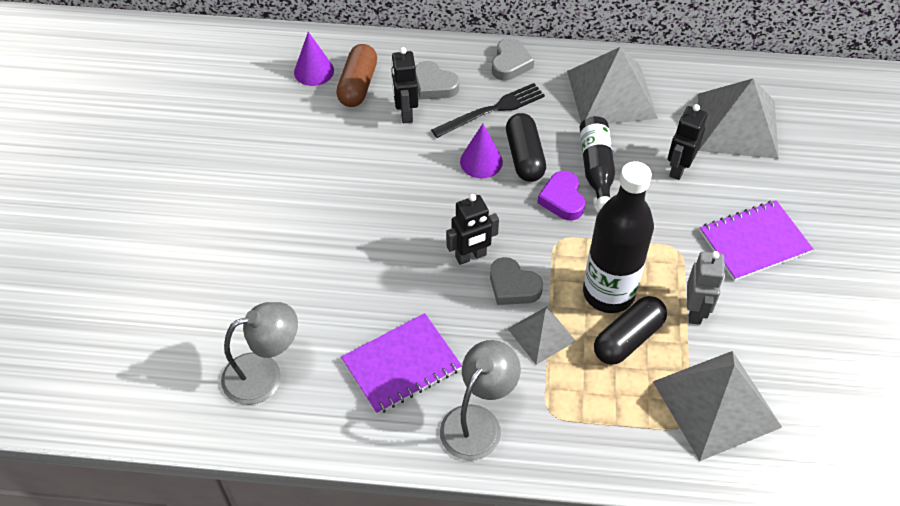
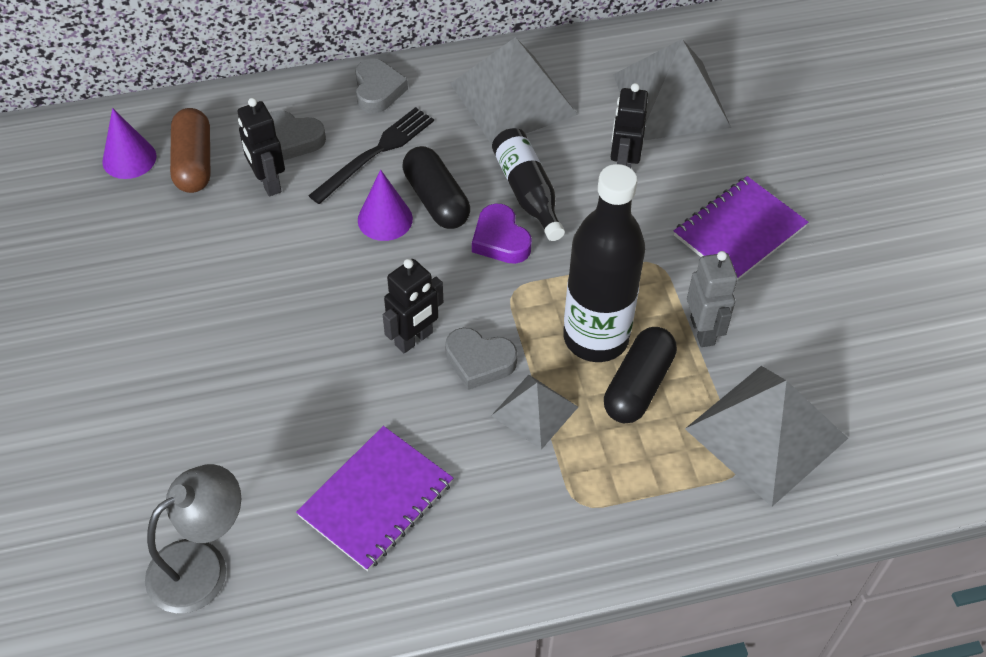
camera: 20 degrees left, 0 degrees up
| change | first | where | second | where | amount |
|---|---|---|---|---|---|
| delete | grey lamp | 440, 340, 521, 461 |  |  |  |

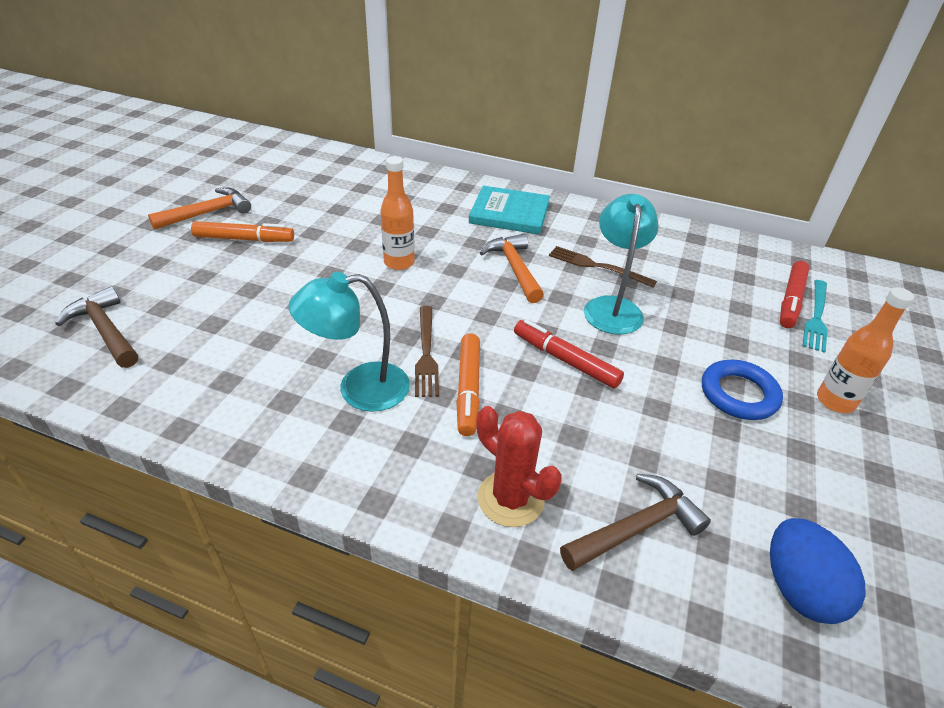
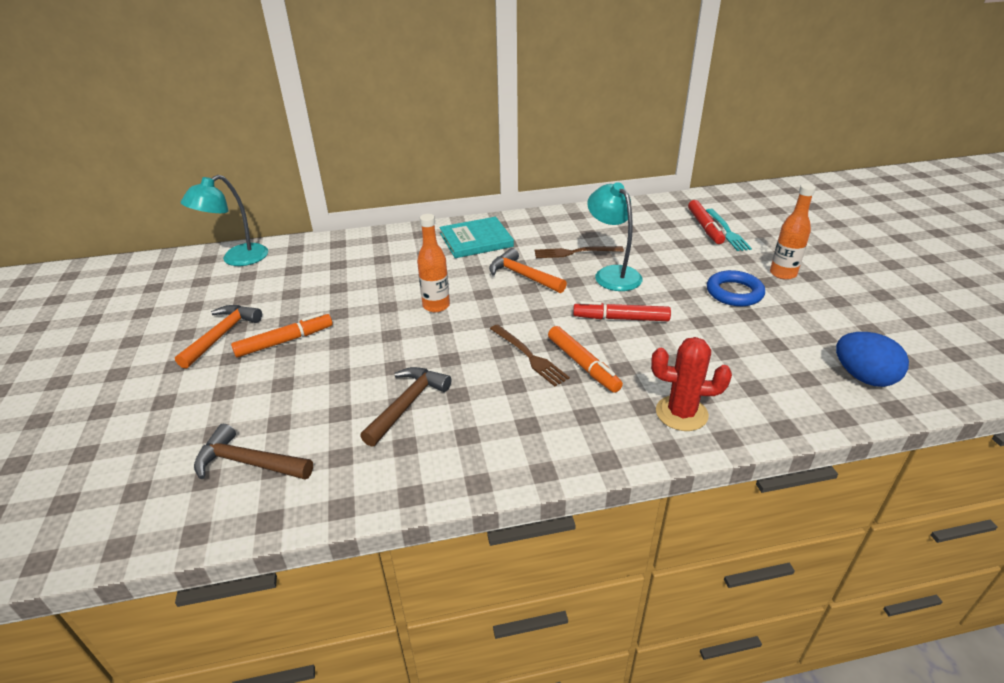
camera: 30 degrees left, 5 degrees down
| change | first | where | second | where | amount |
|---|---|---|---|---|---|
| move | turquoise lamp | 289, 272, 410, 412 |  | 180, 175, 268, 266 |  |
| move | brown hammer | 560, 474, 711, 571 |  | 360, 367, 451, 447 |  |

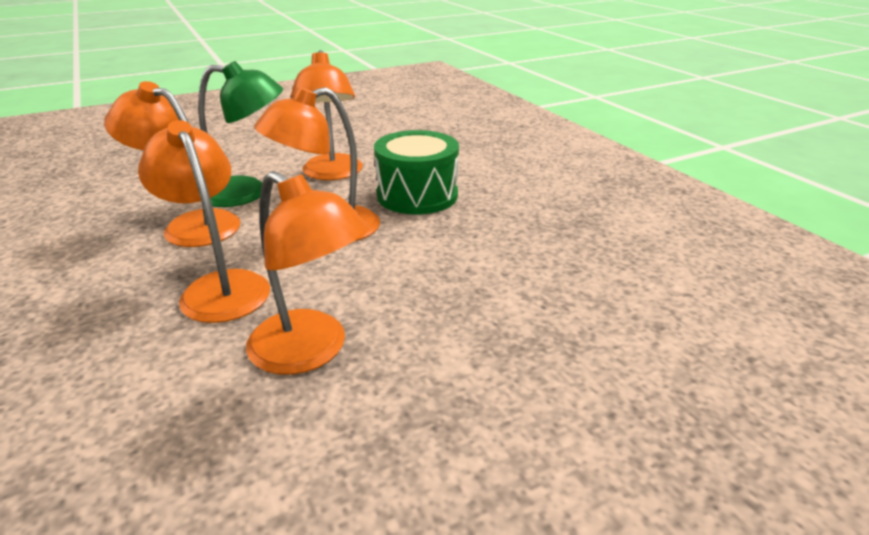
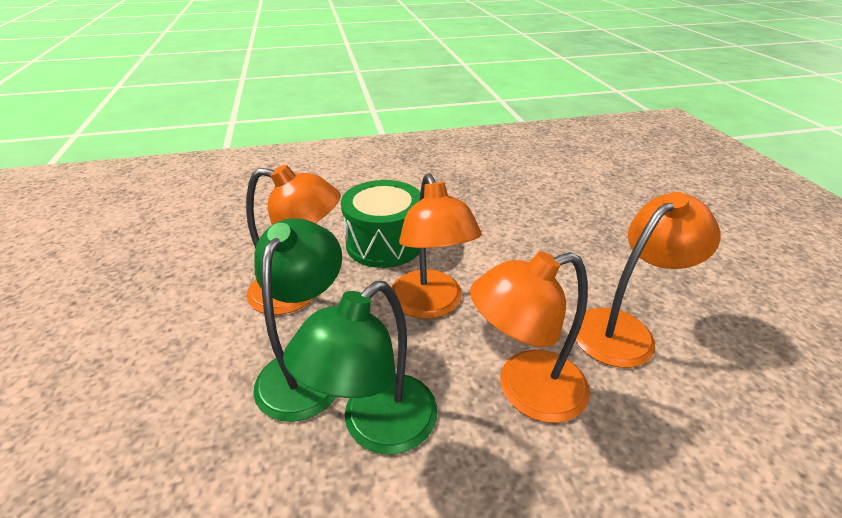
camera: 75 degrees left, 5 degrees up
| change | first | where | second | where | amount |
|---|---|---|---|---|---|
| recolor | orange lamp | 104, 81, 240, 247 | green lamp | 283, 281, 437, 454 |  |

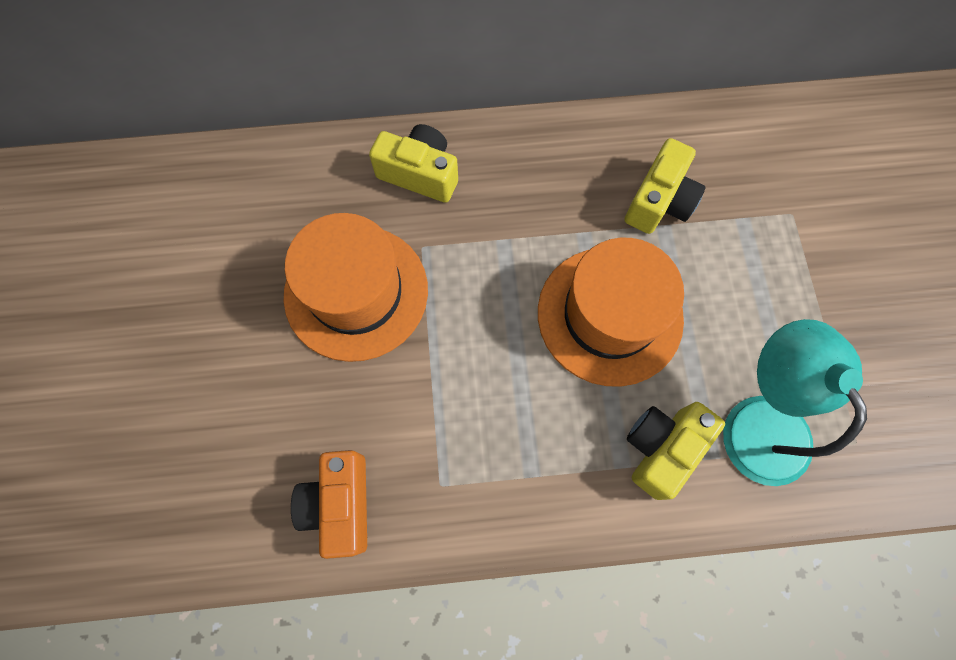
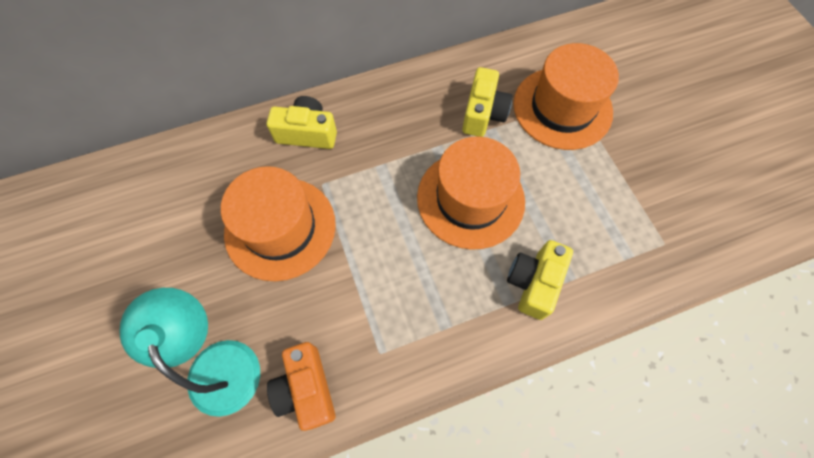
camera: 15 degrees left, 5 degrees down
| change | first | where | second | where | amount |
|---|---|---|---|---|---|
| move | turquoise lamp | 723, 319, 867, 486 |  | 119, 288, 260, 417 |  |
| insert |  |  | orange hat | 513, 43, 619, 150 |  |

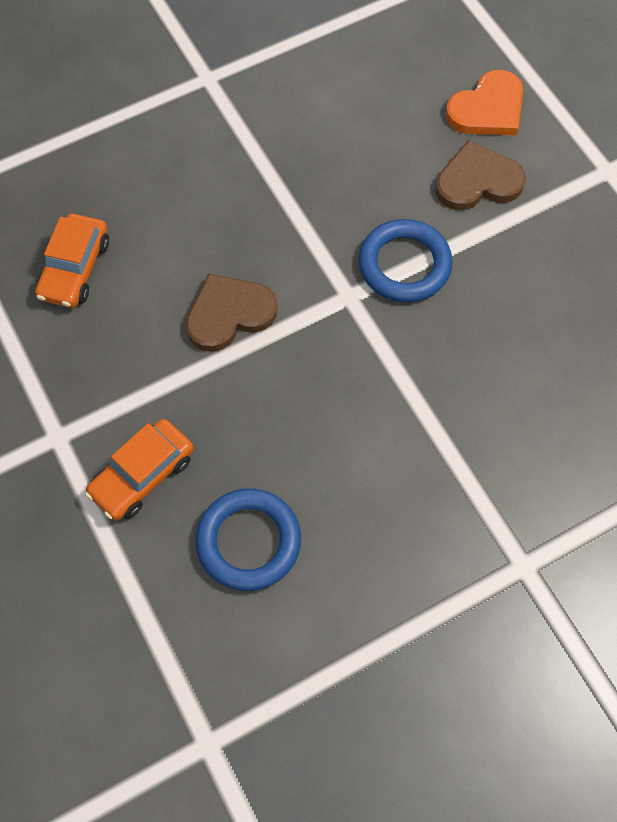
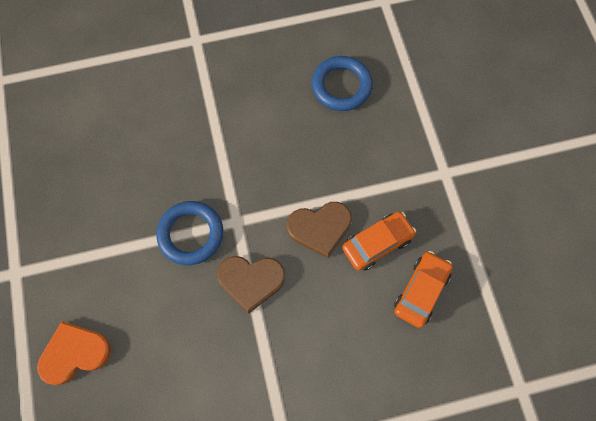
camera: 165 degrees left, 5 degrees up
| change | first | where | second | where | amount |
|---|---|---|---|---|---|
| move | brown heart | 436, 140, 526, 210 |  | 217, 256, 286, 313 |  |
| move | orange car | 85, 419, 194, 521 |  | 342, 212, 416, 271 |  |

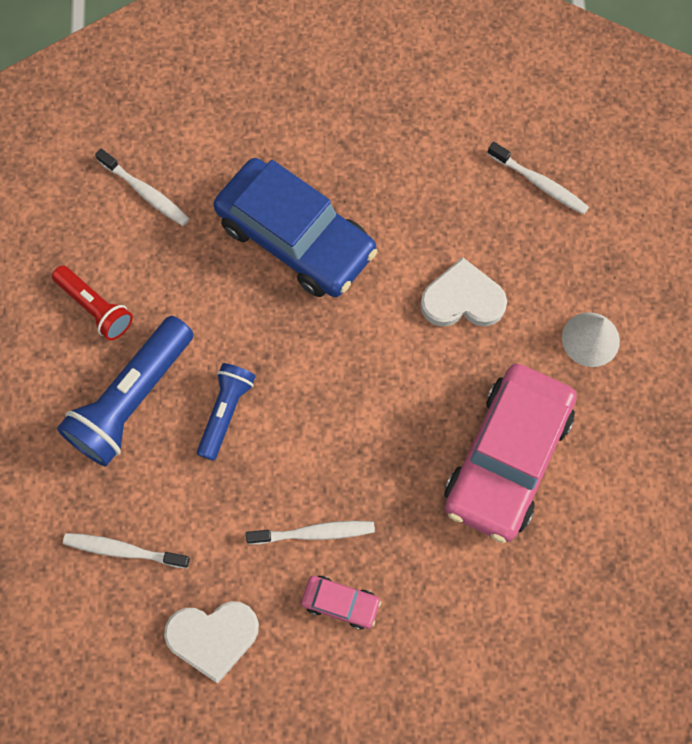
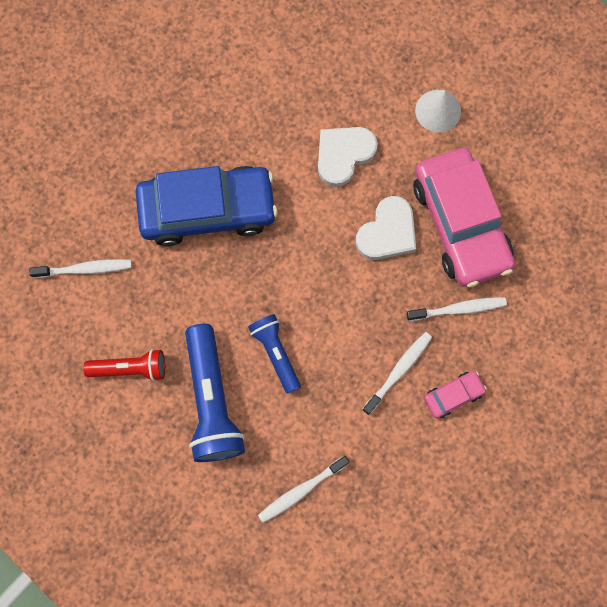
camera: 45 degrees left, 5 degrees up
| change | first | where | second | where | amount |
|---|---|---|---|---|---|
| move | white heart | 164, 601, 259, 683 |  | 356, 196, 416, 260 |  |
| move | white toothbrush | 487, 142, 589, 215 |  | 407, 297, 507, 321 |  |

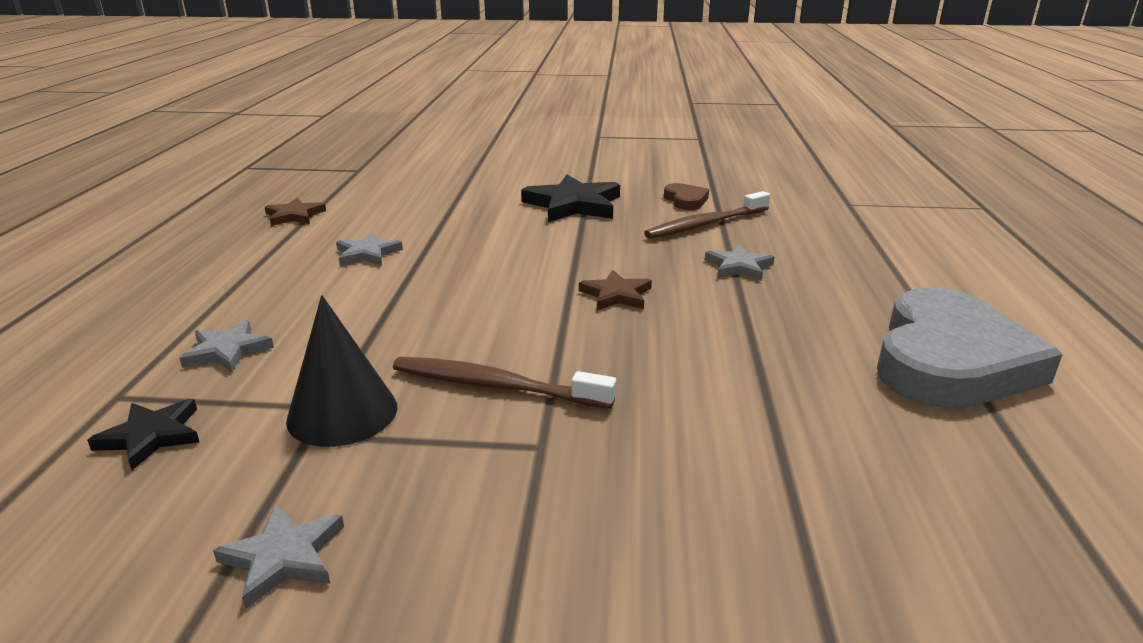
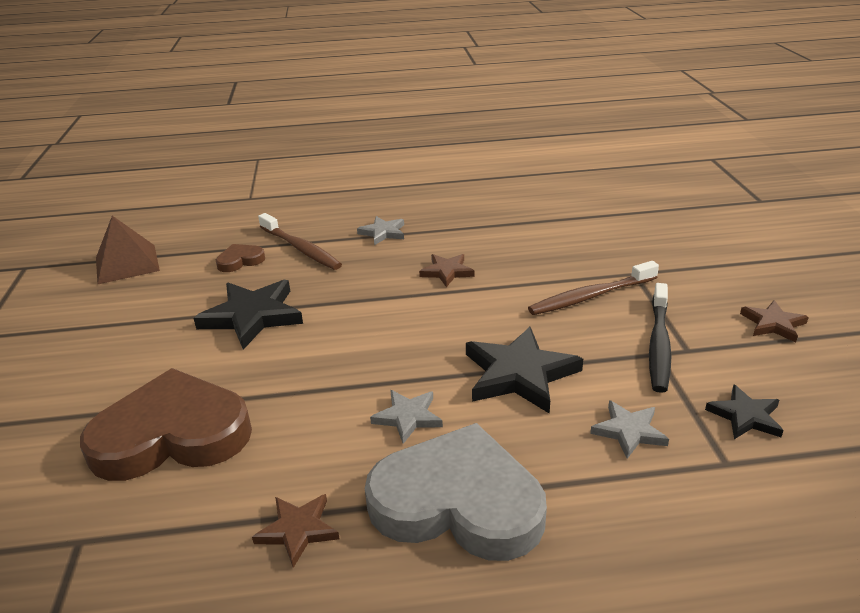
camera: 100 degrees left, 5 degrees up
| change | first | where | second | where | amount |
|---|---|---|---|---|---|
| insert |  |  | brown heart | 80, 368, 252, 481 |  |
| insert |  |  | brown pyramid | 96, 216, 160, 284 |  |
| move | grey heart | 877, 287, 1063, 409 |  | 365, 423, 547, 561 |  |
| insert |  |  | black star | 466, 326, 583, 414 |  |
| rotate | brown toothbrush | 393, 357, 616, 409 |  | 528, 261, 659, 315 | 60 degrees clockwise |
| replace | black cone | 286, 295, 397, 447 | black toothbrush | 649, 283, 671, 393 |  |
| recolor | grey star | 213, 504, 344, 609 | brown star | 740, 300, 809, 343 |  |

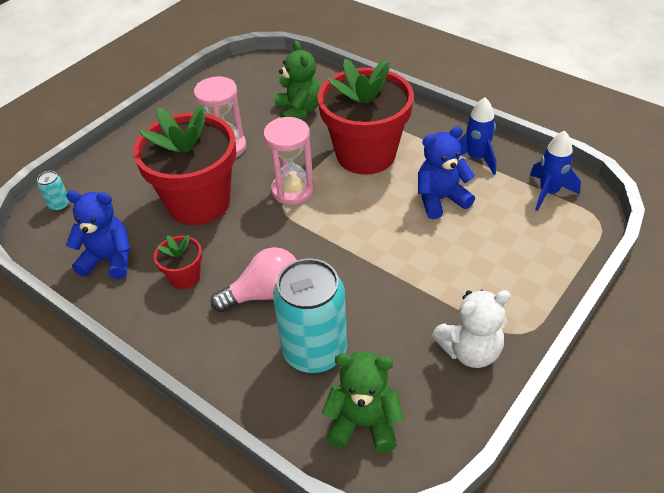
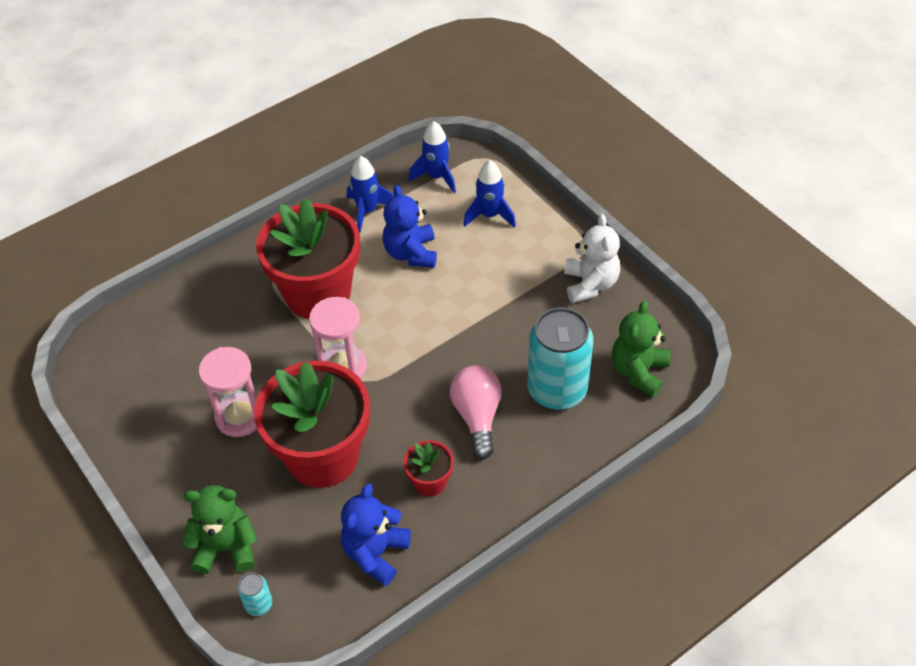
camera: 75 degrees left, 5 degrees up
| change | first | where | second | where | amount |
|---|---|---|---|---|---|
| move | green teddy bear | 274, 41, 320, 120 |  | 182, 485, 257, 574 |  |
| insert |  |  | blue rocket | 463, 160, 516, 228 |  |

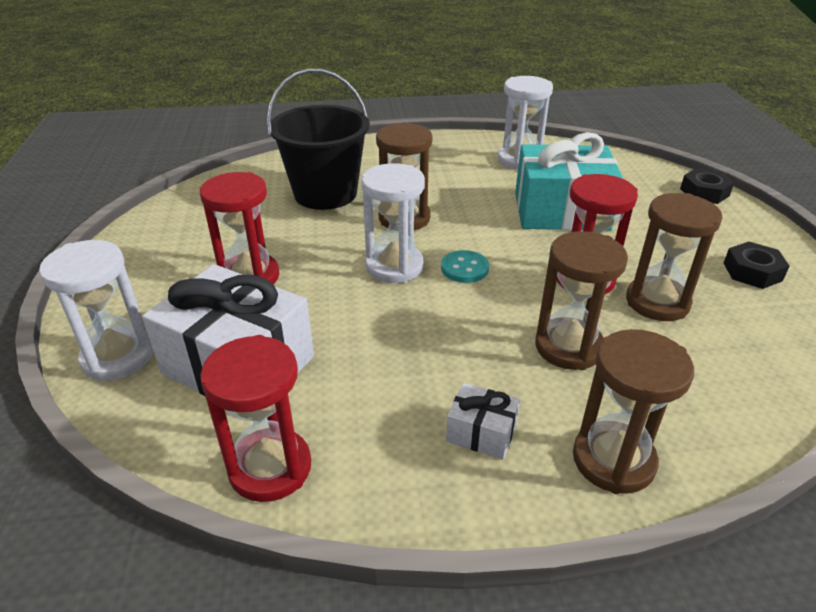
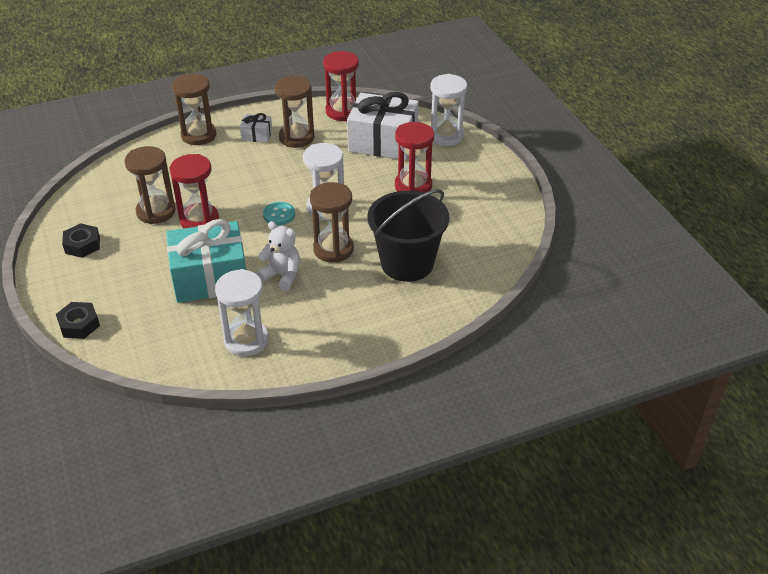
camera: 165 degrees right, 5 degrees up
| change | first | where | second | where | amount |
|---|---|---|---|---|---|
| insert |  |  | white teddy bear | 257, 221, 300, 291 |  |
| move | brown hourglass | 535, 231, 628, 370 |  | 275, 76, 314, 148 |  |

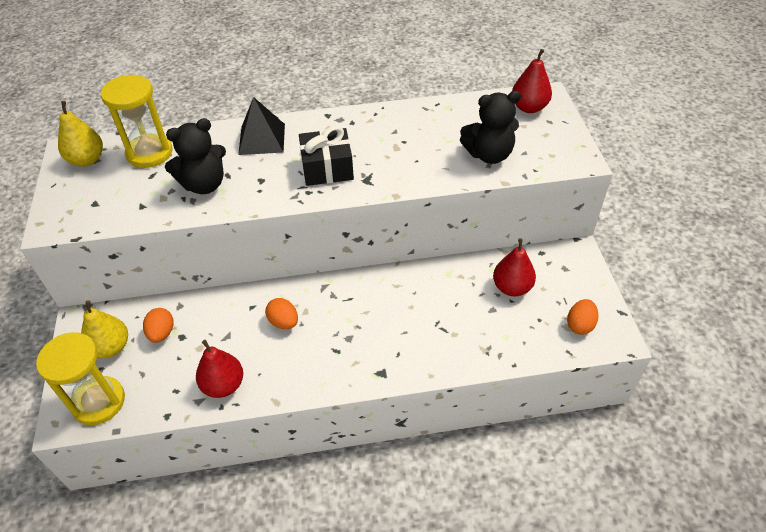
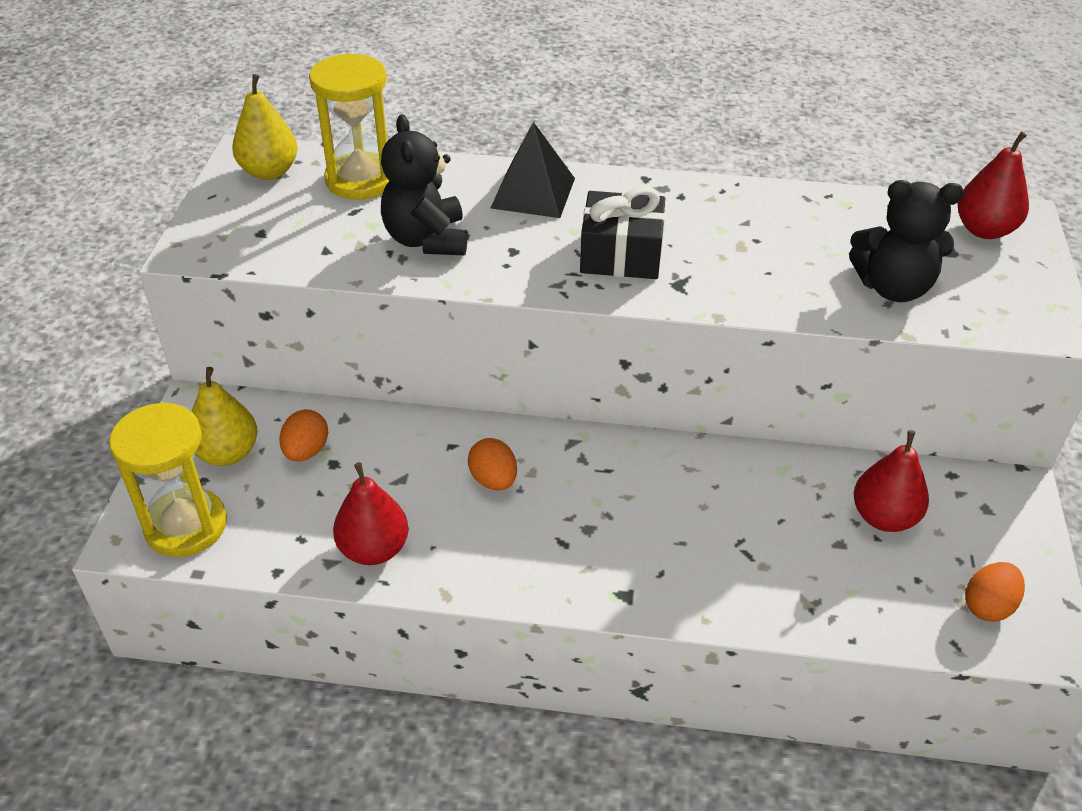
camera: 15 degrees right, 5 degrees down
| change | first | where | second | where | amount |
|---|---|---|---|---|---|
| rotate | black teddy bear | 165, 118, 226, 194 |  | 381, 114, 467, 255 | 90 degrees clockwise |

